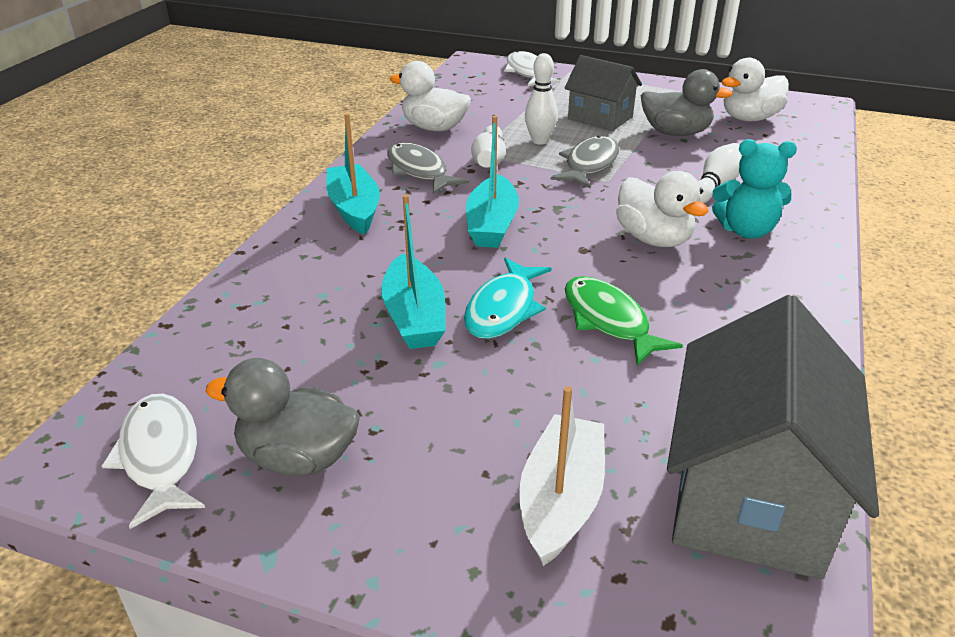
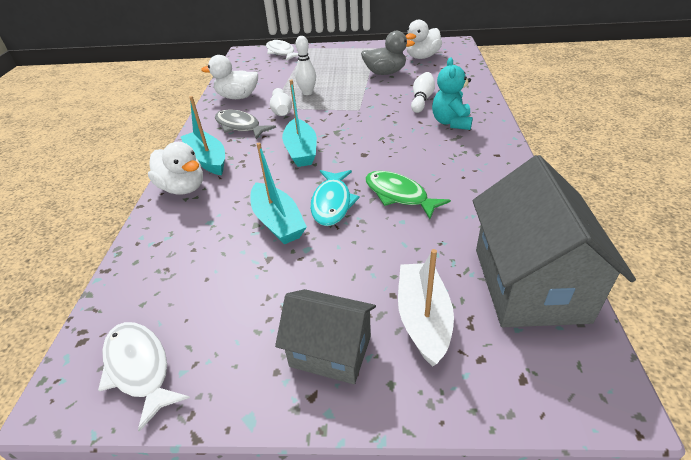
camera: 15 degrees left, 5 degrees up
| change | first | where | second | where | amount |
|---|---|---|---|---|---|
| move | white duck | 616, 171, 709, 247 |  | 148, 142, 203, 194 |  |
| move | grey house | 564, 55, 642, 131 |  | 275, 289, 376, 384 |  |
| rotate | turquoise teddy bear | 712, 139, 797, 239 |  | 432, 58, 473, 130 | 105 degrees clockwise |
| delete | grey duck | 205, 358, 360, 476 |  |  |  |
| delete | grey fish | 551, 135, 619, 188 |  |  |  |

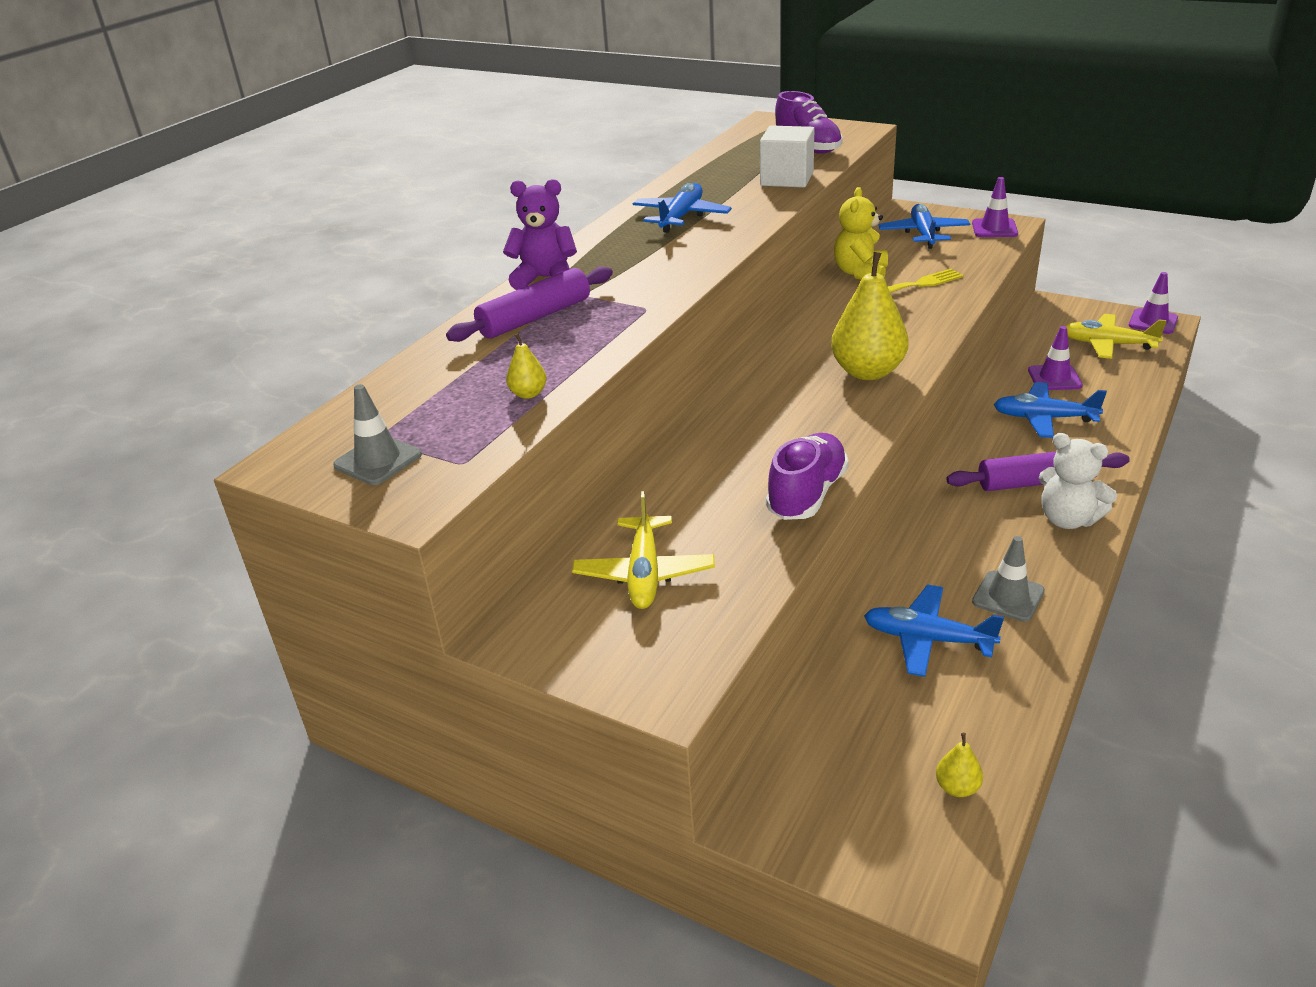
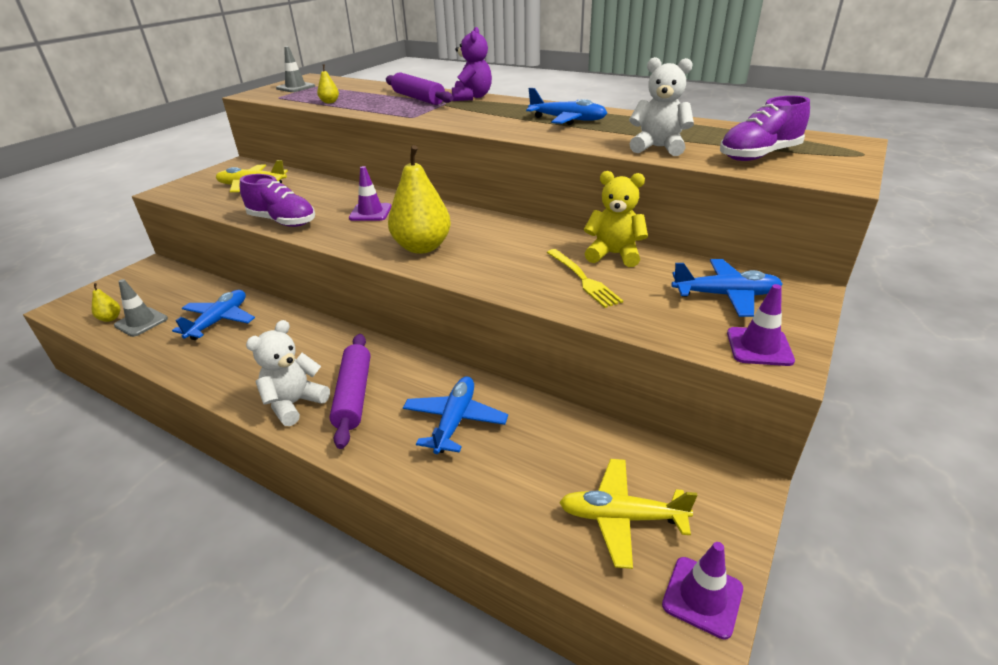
camera: 90 degrees right, 0 degrees up
| change | first | where | second | where | amount |
|---|---|---|---|---|---|
| move | grey traffic cone | 972, 536, 1045, 622 |  | 114, 279, 168, 337 |  |
| move | purple traffic cone | 1028, 326, 1083, 390 |  | 349, 166, 391, 221 |  |
| rotate | yellow plane | 1066, 314, 1167, 359 |  | 559, 459, 698, 569 | 105 degrees counterclockwise |
| replace | white cube | 760, 126, 814, 188 | white teddy bear | 629, 57, 694, 156 |  |

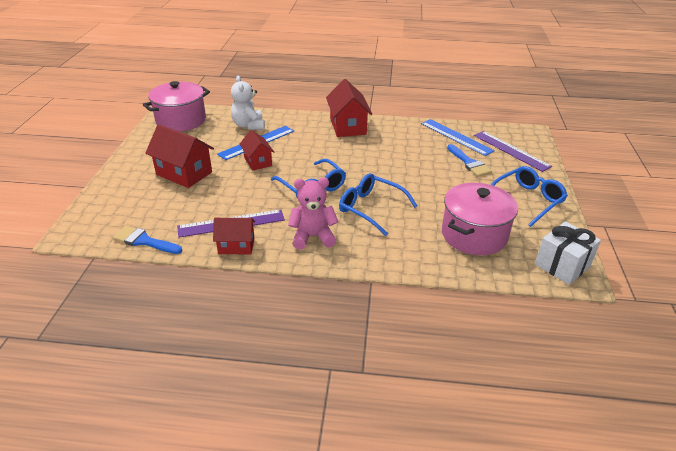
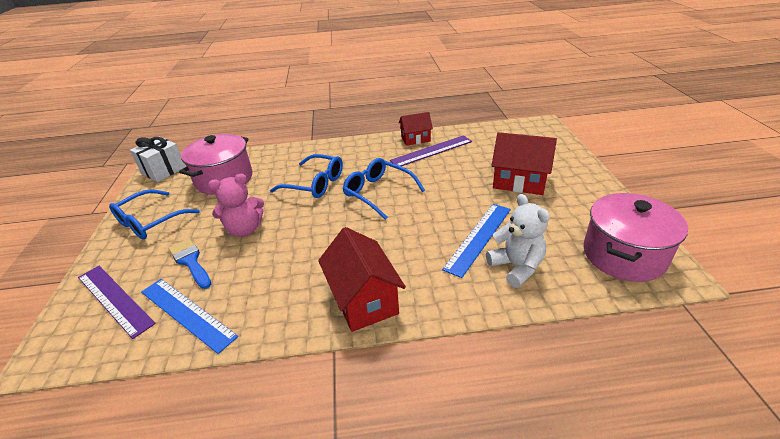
camera: 170 degrees right, 0 degrees up
| change | first | where | second | where | amount |
|---|---|---|---|---|---|
| move | pink teddy bear | 288, 178, 339, 249 |  | 208, 174, 264, 237 |  |
| delete | blue brush | 113, 226, 182, 254 |  |  |  |
| delete | red house | 240, 130, 274, 170 |  |  |  |

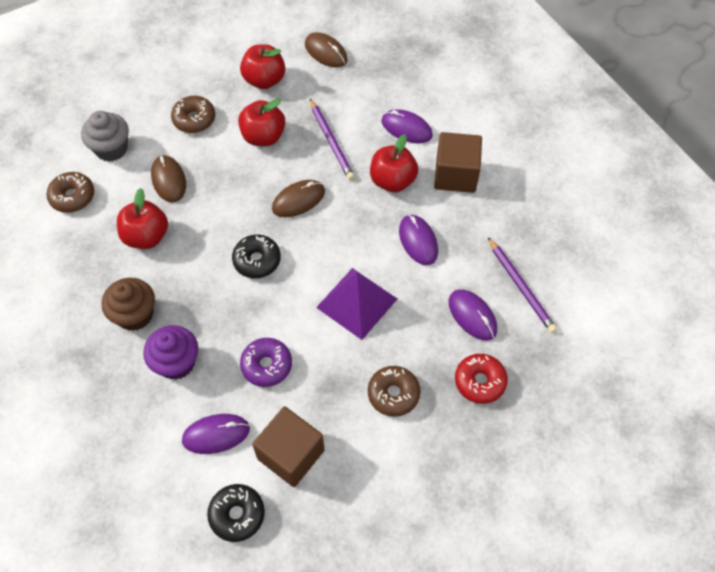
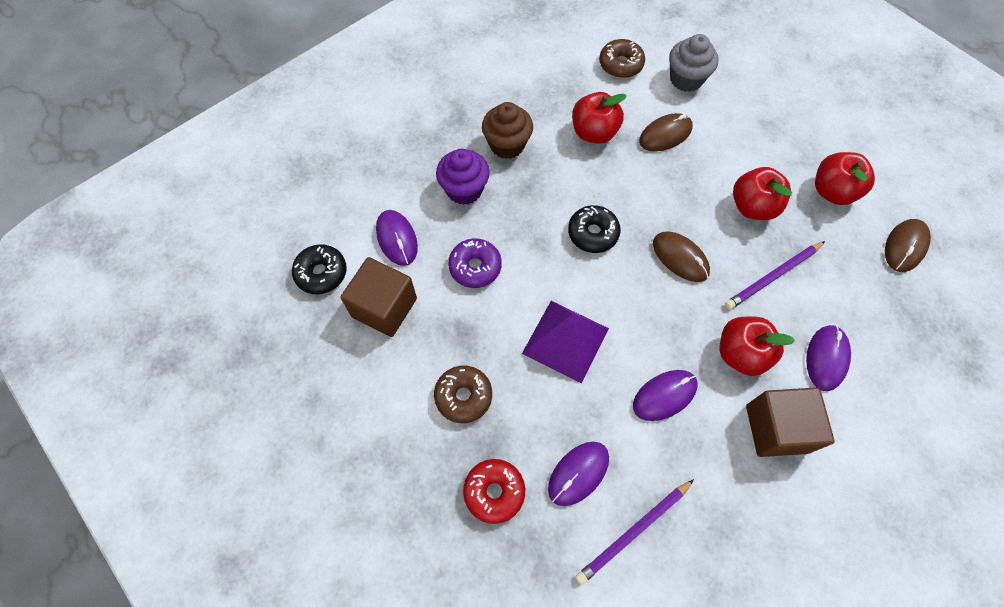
camera: 80 degrees right, 5 degrees up
| change | first | where | second | where | amount |
|---|---|---|---|---|---|
| delete | brown donut | 171, 96, 215, 133 |  |  |  |

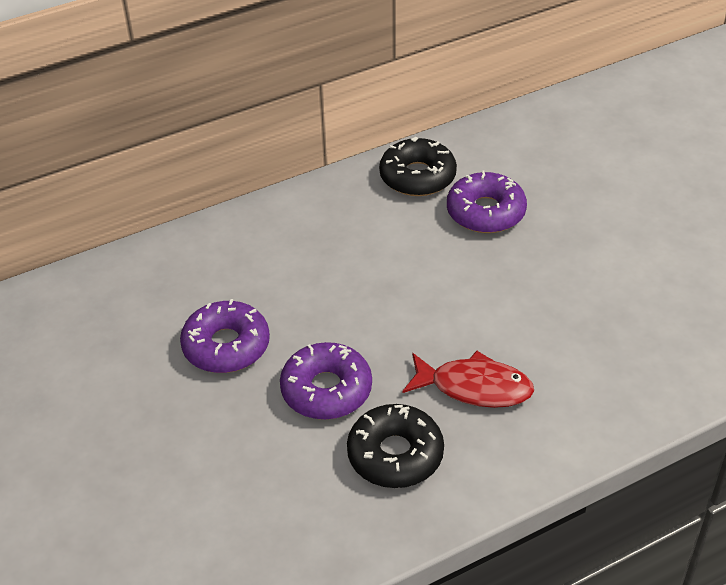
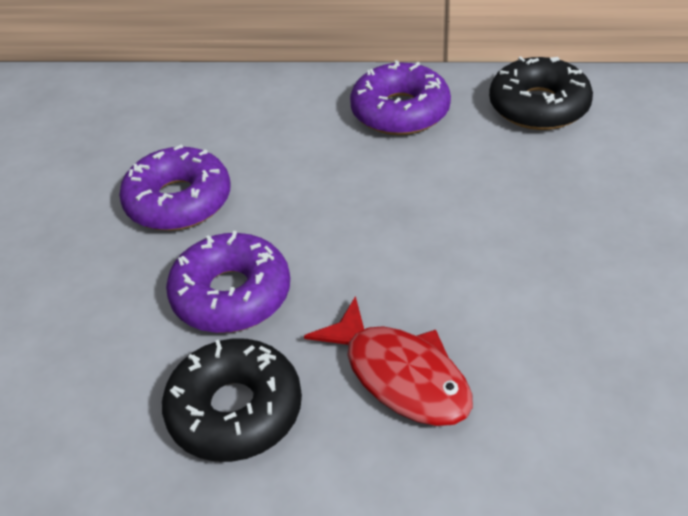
camera: 35 degrees right, 0 degrees up
| change | first | where | second | where | amount |
|---|---|---|---|---|---|
| move | purple donut | 447, 171, 527, 233 |  | 350, 60, 451, 135 |  |

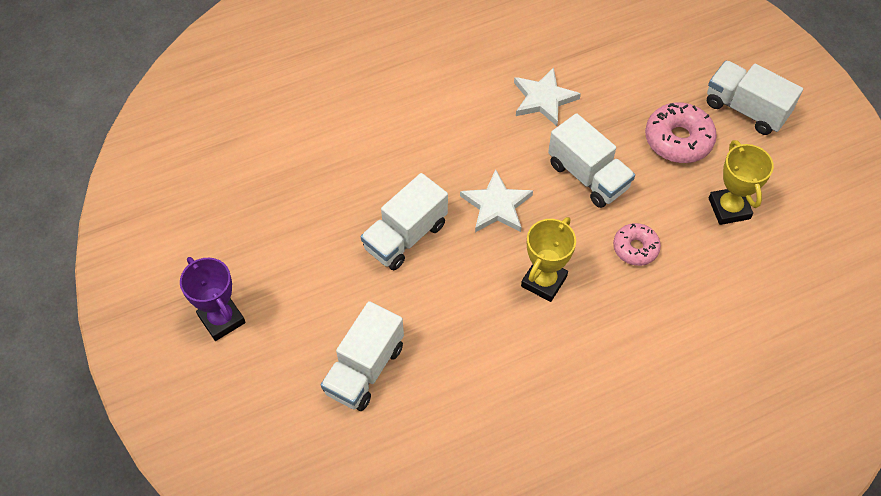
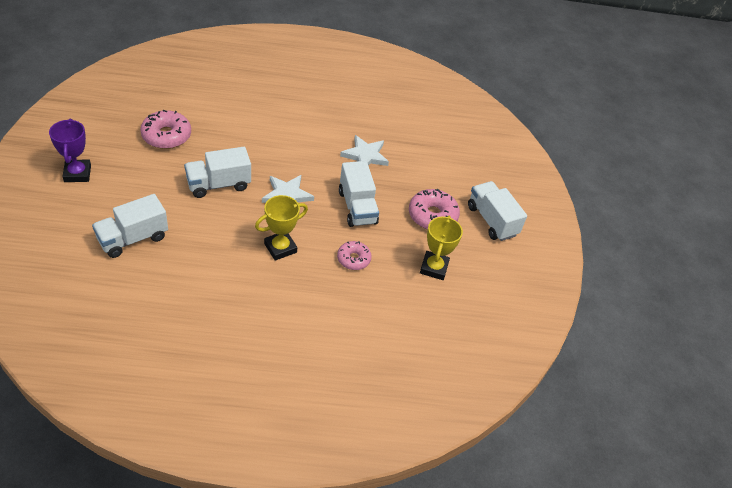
camera: 20 degrees right, 10 degrees down
| change | first | where | second | where | amount |
|---|---|---|---|---|---|
| insert |  |  | pink donut | 140, 110, 191, 149 |  |

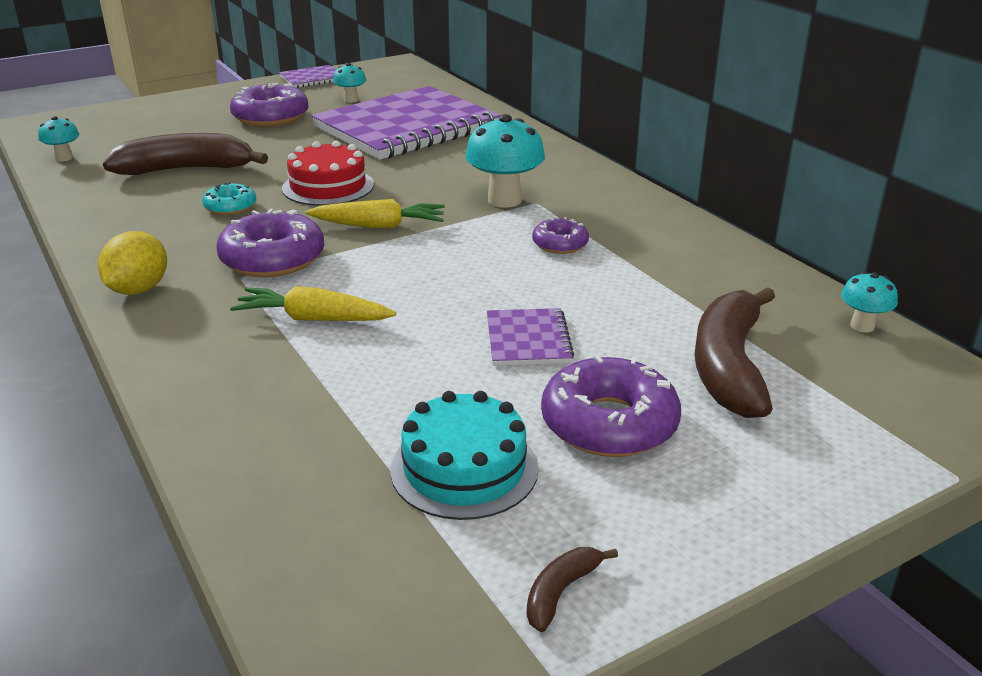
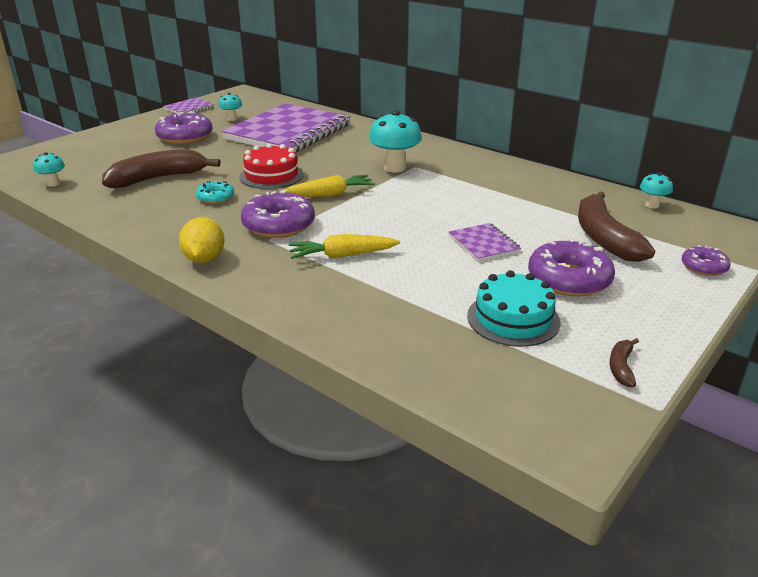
camera: 20 degrees left, 0 degrees up
| change | first | where | second | where | amount |
|---|---|---|---|---|---|
| move | purple donut | 532, 217, 589, 254 |  | 682, 245, 731, 276 |  |

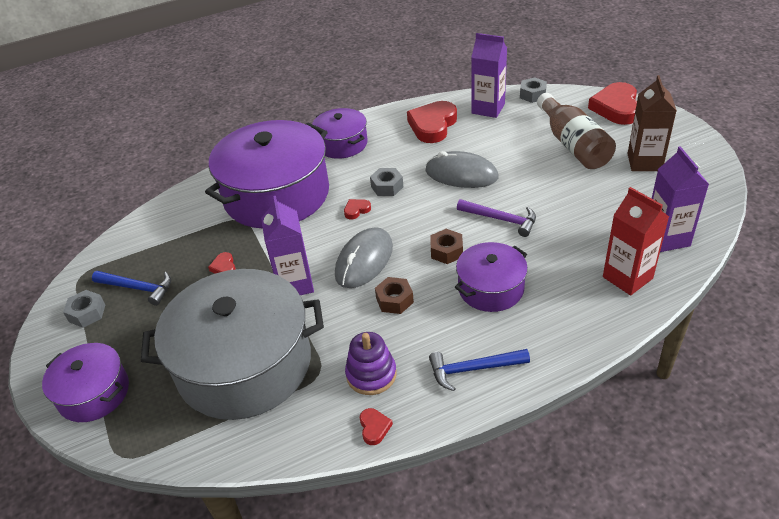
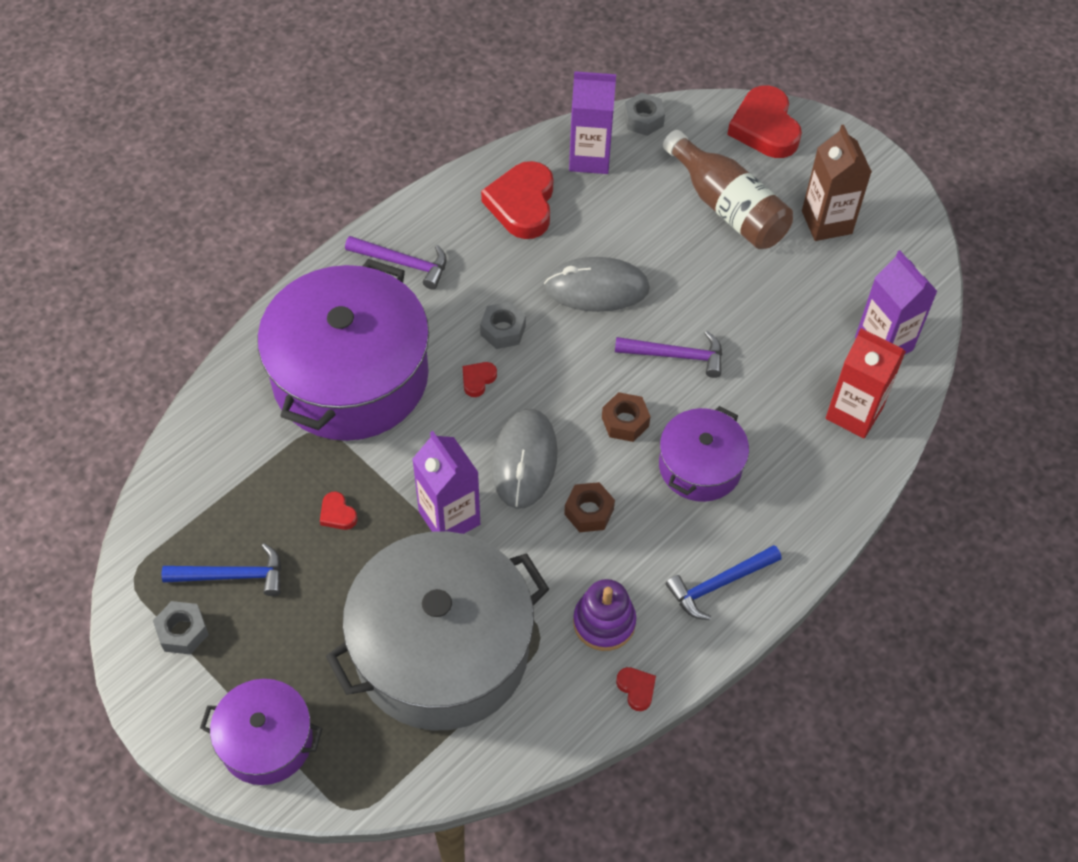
camera: 25 degrees left, 15 degrees up
| change | first | where | second | where | amount |
|---|---|---|---|---|---|
| replace | purple pot | 312, 108, 368, 159 | purple hammer | 345, 236, 447, 290 |  |

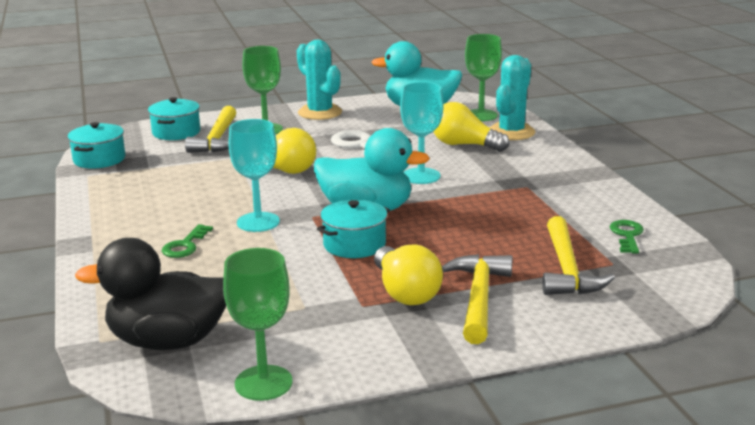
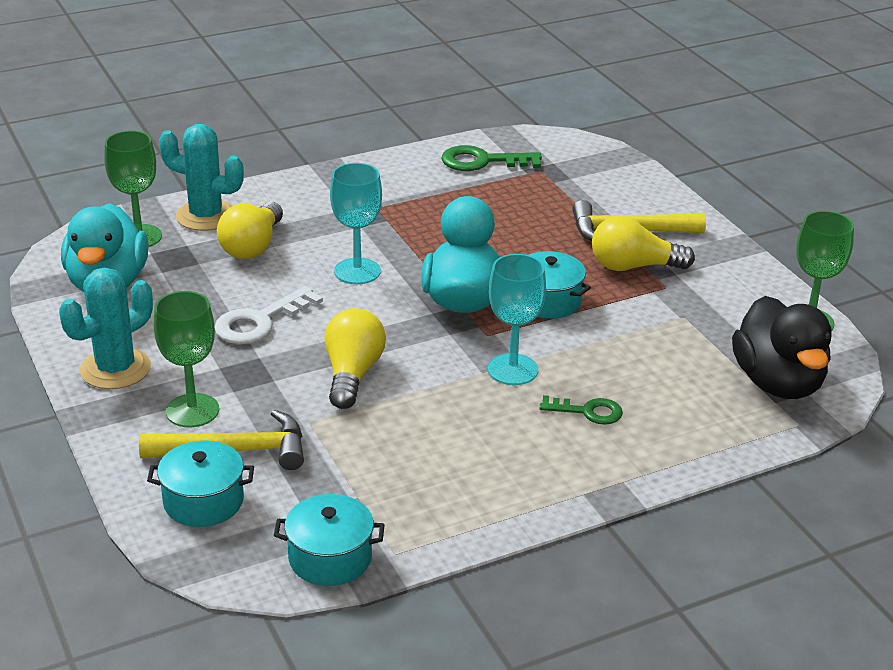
camera: 100 degrees left, 10 degrees up
| change | first | where | second | where | amount |
|---|---|---|---|---|---|
| resize | green key | 609, 220, 644, 254 |  | 441, 145, 542, 171 | x1.55 |
| rotate | yellow light bulb | 374, 244, 443, 305 |  | 592, 215, 695, 271 | 150 degrees counterclockwise |
| delete | yellow hammer | 542, 216, 615, 295 |  |  |  |

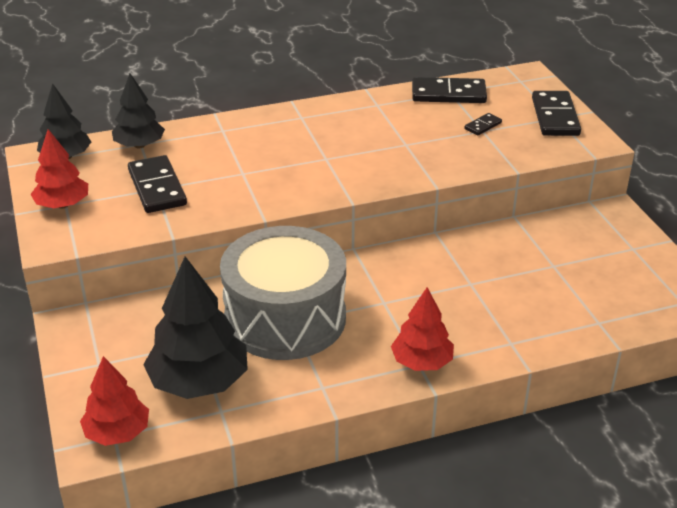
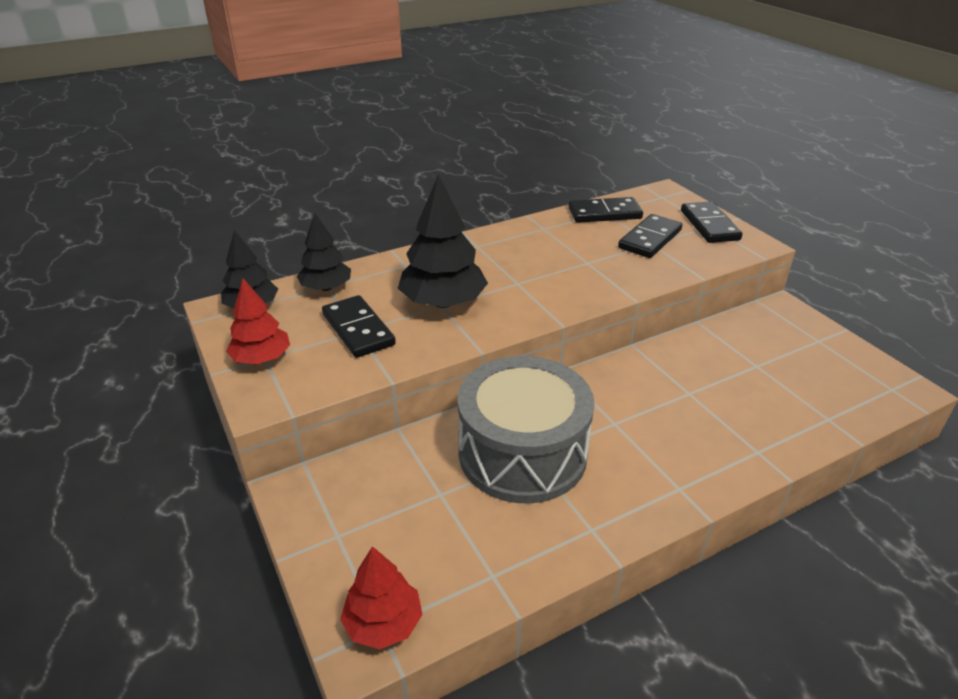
camera: 10 degrees left, 0 degrees up
| change | first | where | second | where | amount |
|---|---|---|---|---|---|
| move | black tree | 143, 256, 248, 399 |  | 397, 174, 488, 308 |  |
| resize | black domino | 464, 113, 502, 136 |  | 618, 214, 682, 258 | x2.06 |
| delete | red tree | 391, 287, 454, 371 |  |  |  |

